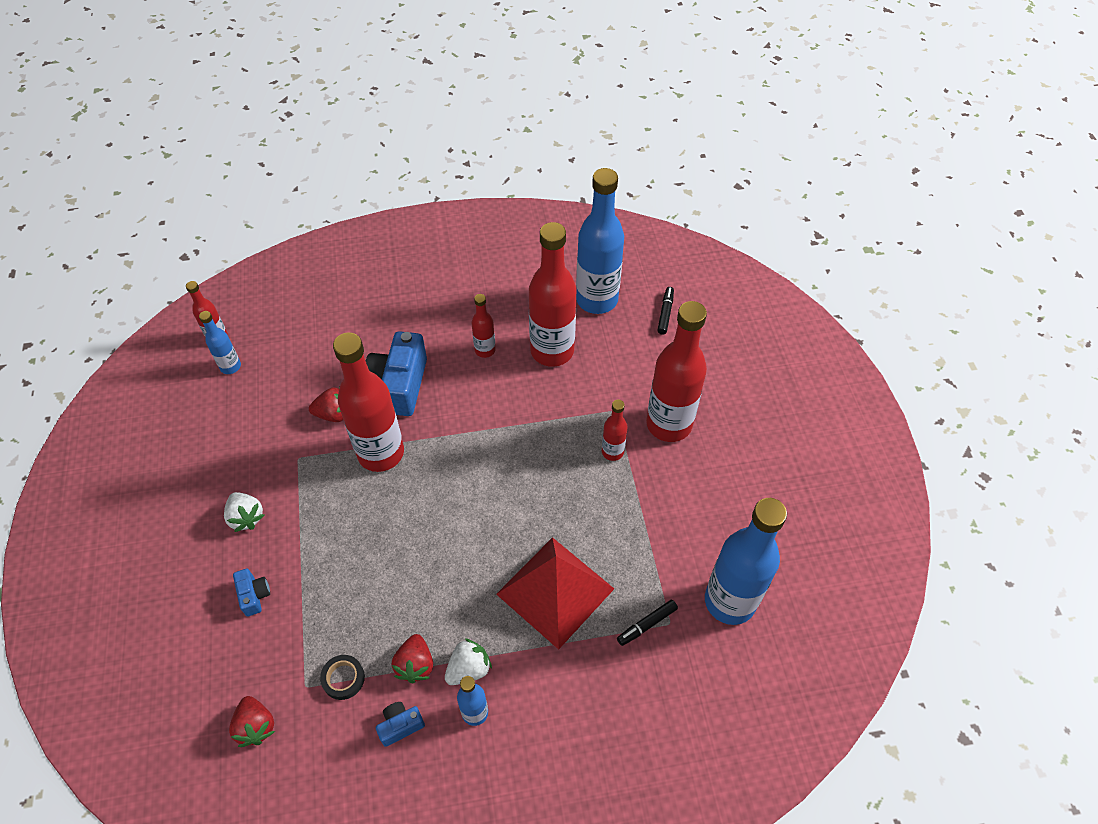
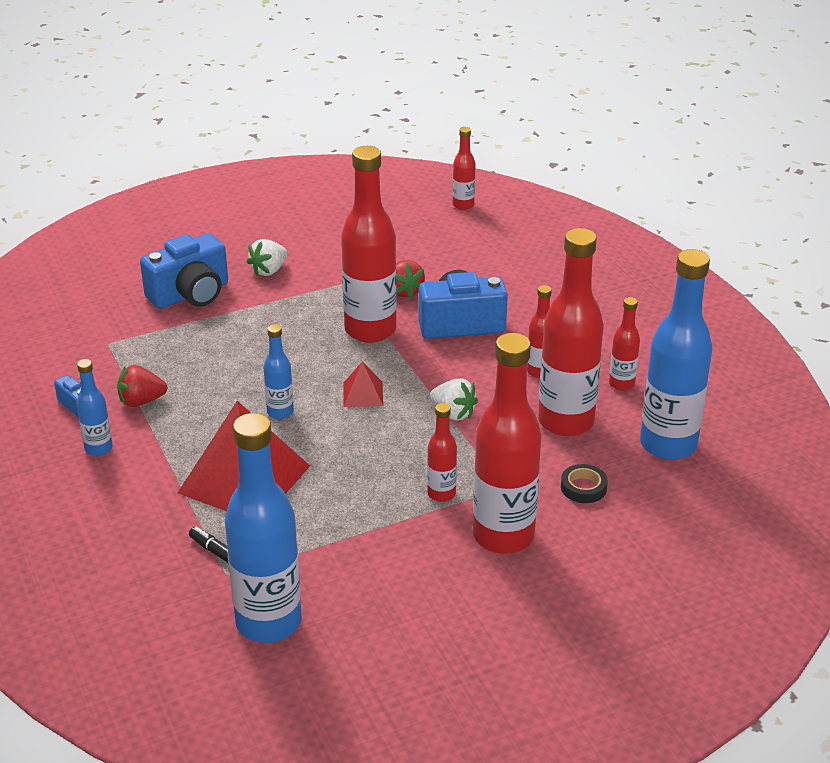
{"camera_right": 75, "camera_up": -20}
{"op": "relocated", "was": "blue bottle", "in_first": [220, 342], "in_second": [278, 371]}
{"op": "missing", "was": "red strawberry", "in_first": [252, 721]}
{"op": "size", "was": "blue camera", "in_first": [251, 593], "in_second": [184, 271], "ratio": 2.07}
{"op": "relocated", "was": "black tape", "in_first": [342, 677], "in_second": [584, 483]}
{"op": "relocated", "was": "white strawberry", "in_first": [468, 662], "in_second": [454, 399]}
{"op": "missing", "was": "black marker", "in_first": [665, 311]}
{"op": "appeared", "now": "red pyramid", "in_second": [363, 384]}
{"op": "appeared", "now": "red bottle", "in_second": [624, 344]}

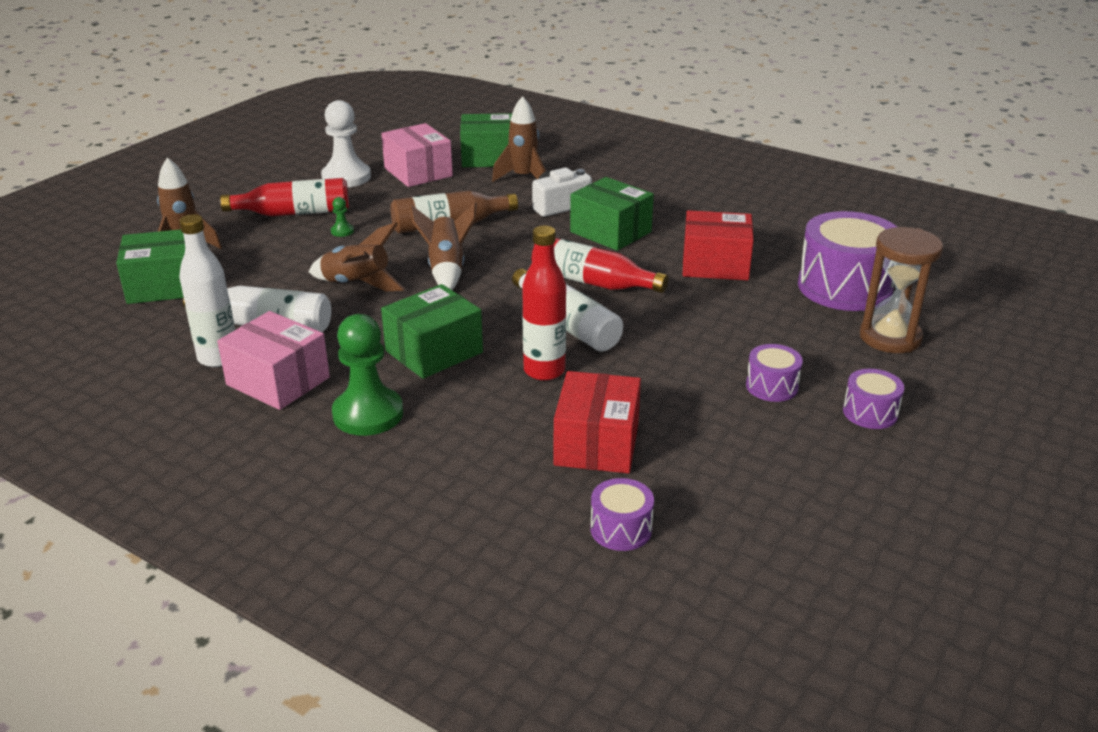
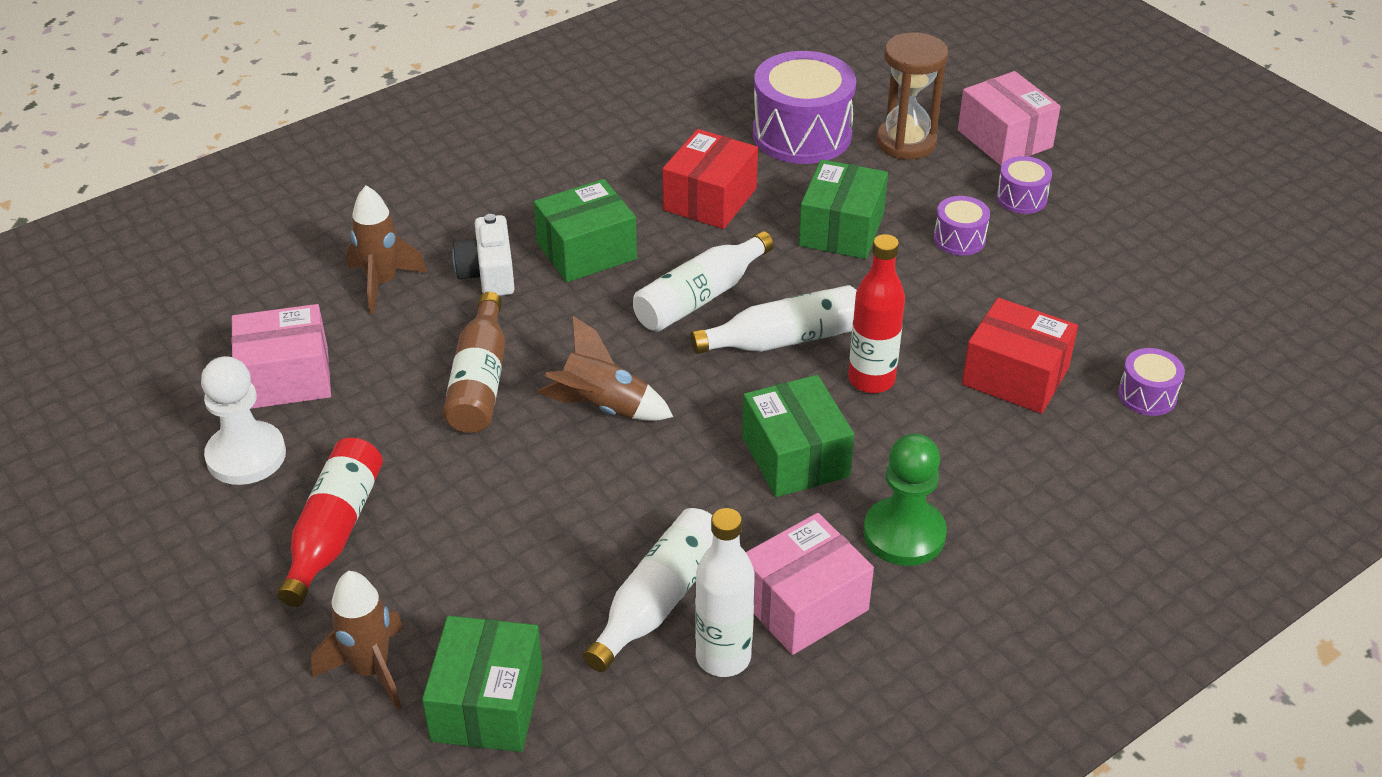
{"camera_right": -70, "camera_up": 10}
{"op": "missing", "was": "brown rocket", "in_first": [357, 256]}
{"op": "missing", "was": "green pawn", "in_first": [342, 217]}
{"op": "relocated", "was": "green box", "in_first": [486, 140], "in_second": [843, 209]}
{"op": "colour", "was": "red bottle", "now": "white bottle", "in_first": [600, 265], "in_second": [703, 281]}
{"op": "appeared", "now": "pink box", "in_second": [1009, 118]}

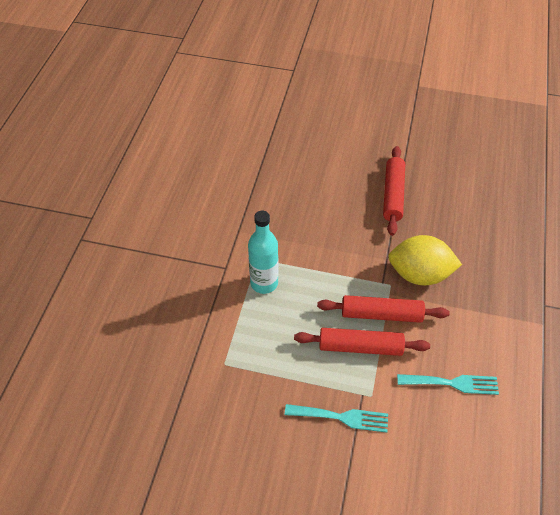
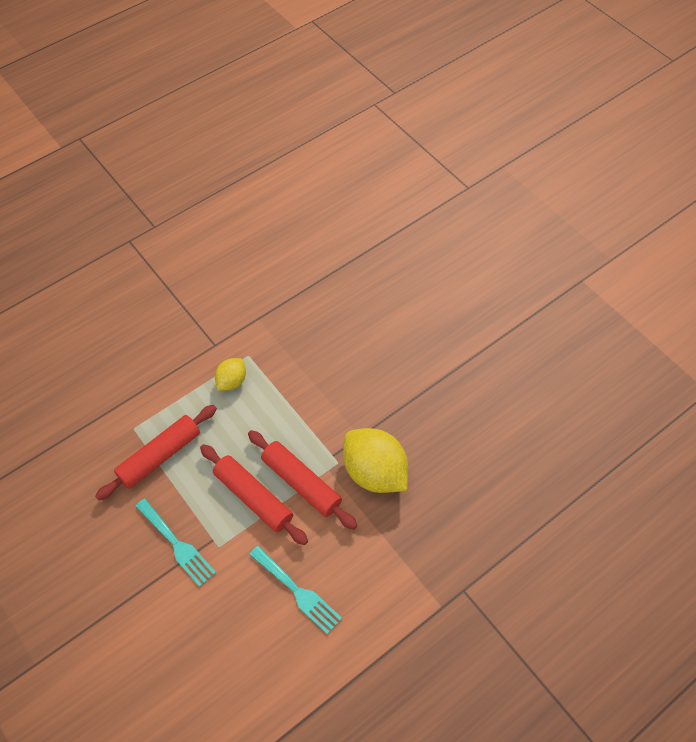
{"camera_right": 40, "camera_up": 5}
{"op": "exchanged", "was": "turquoise bottle", "now": "yellow lemon", "in_first": [263, 252], "in_second": [230, 374]}
{"op": "relocated", "was": "red rolling pin", "in_first": [394, 191], "in_second": [156, 452]}

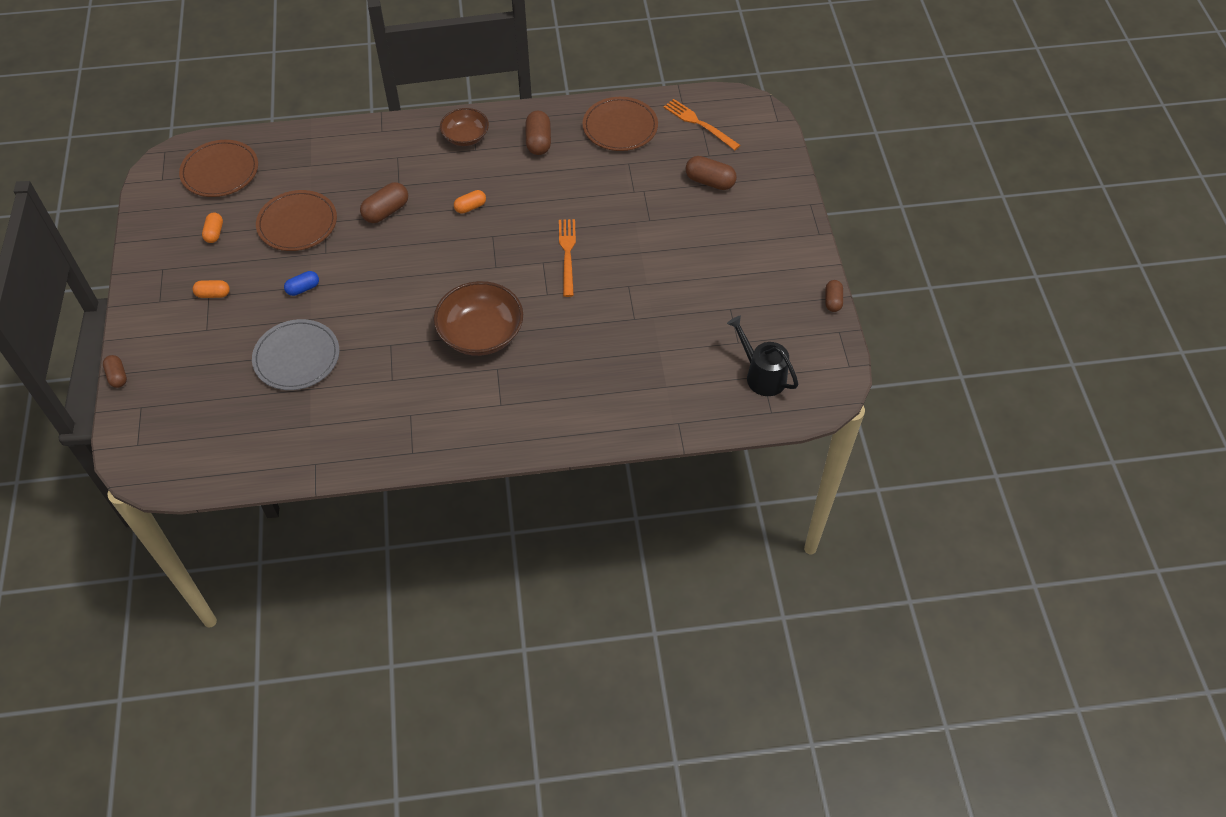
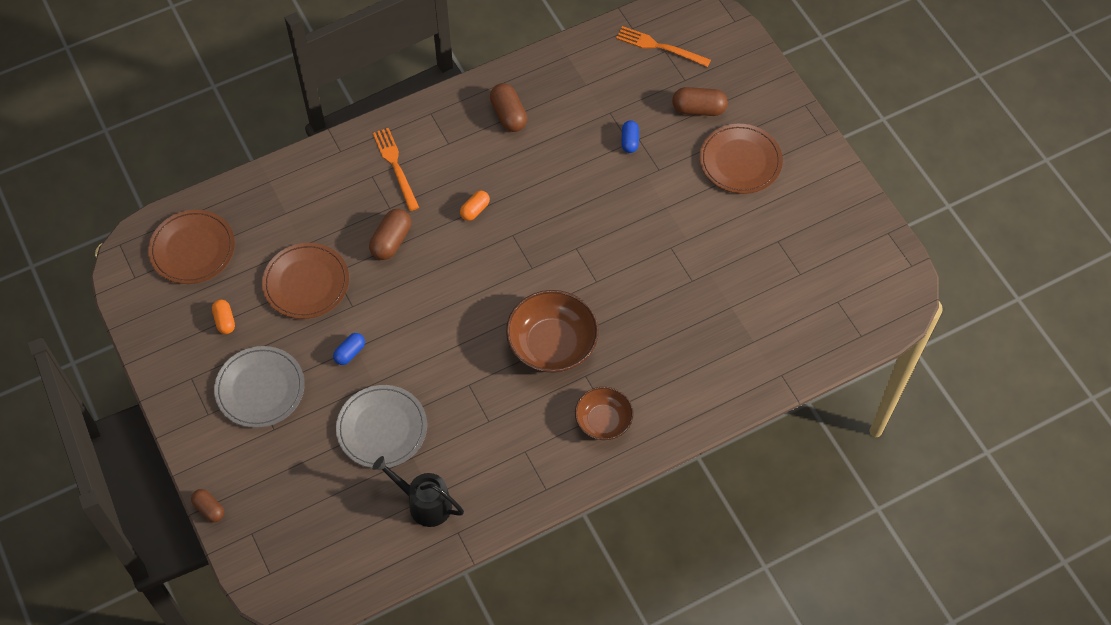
{"camera_right": -20, "camera_up": 5}
{"op": "exchanged", "was": "orange capsule", "now": "grey plate", "in_first": [211, 289], "in_second": [259, 387]}
{"op": "relocated", "was": "brown bowl", "in_first": [464, 127], "in_second": [604, 413]}
{"op": "relocated", "was": "orange fork", "in_first": [567, 258], "in_second": [396, 169]}
{"op": "relocated", "was": "brown plate", "in_first": [620, 124], "in_second": [741, 159]}
{"op": "relocated", "was": "black watering can", "in_first": [762, 356], "in_second": [418, 491]}
{"op": "missing", "was": "brown capsule", "in_first": [834, 296]}
{"op": "appeared", "now": "blue capsule", "in_second": [630, 136]}

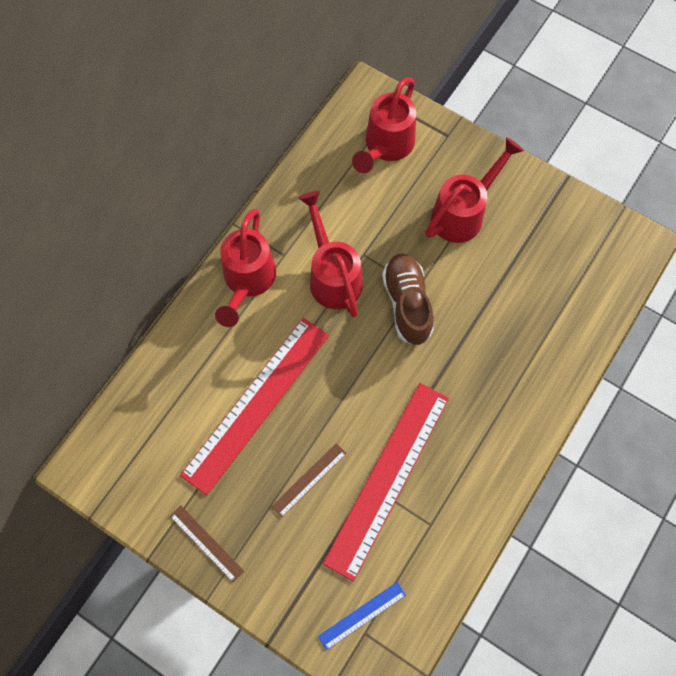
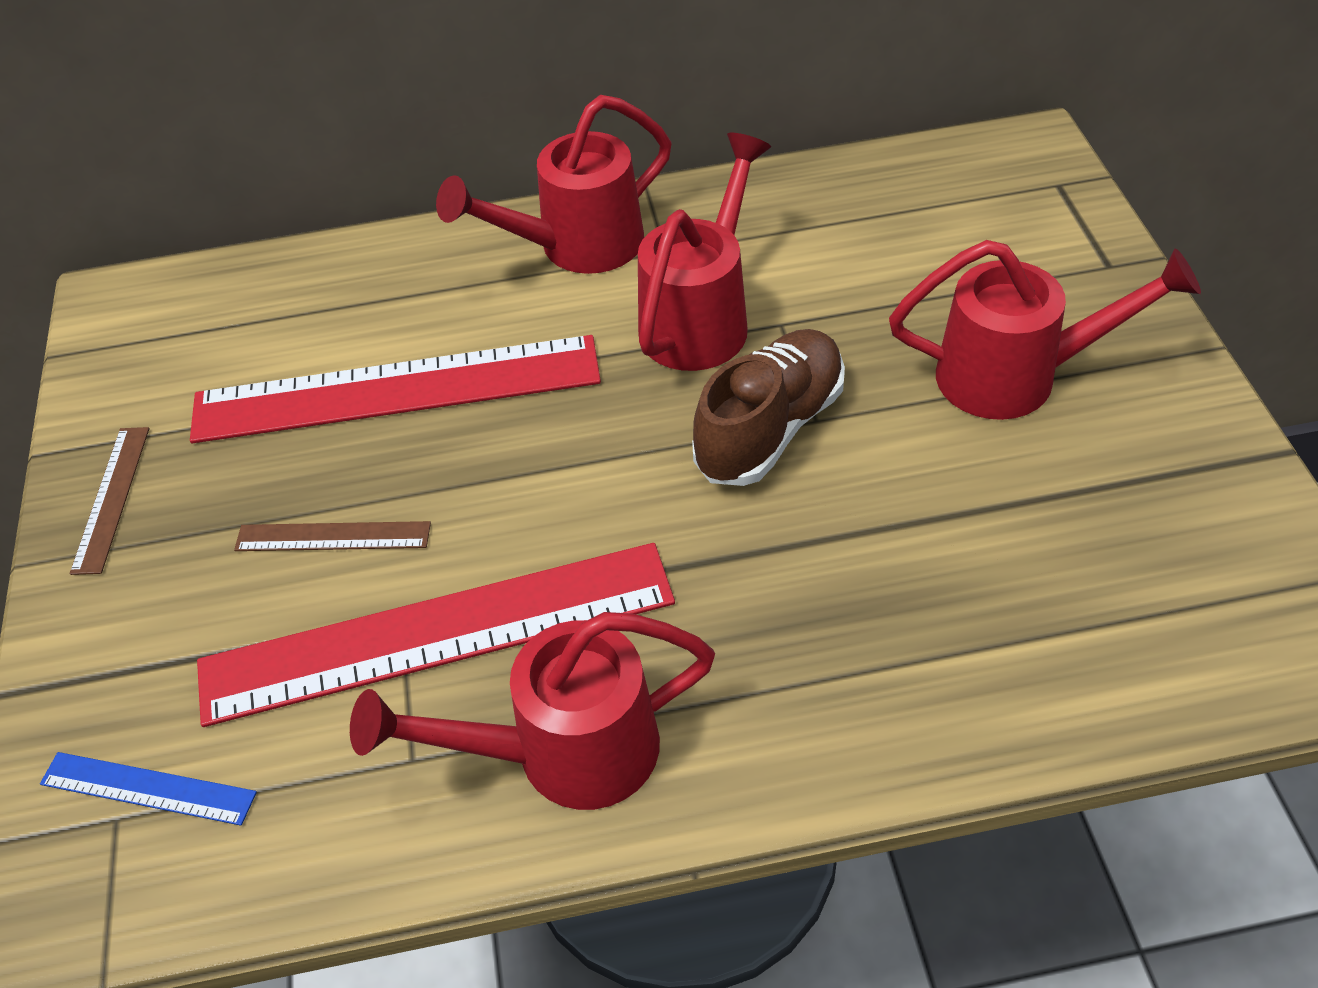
{"camera_right": 50, "camera_up": -20}
{"op": "relocated", "was": "red watering can", "in_first": [384, 125], "in_second": [532, 711]}

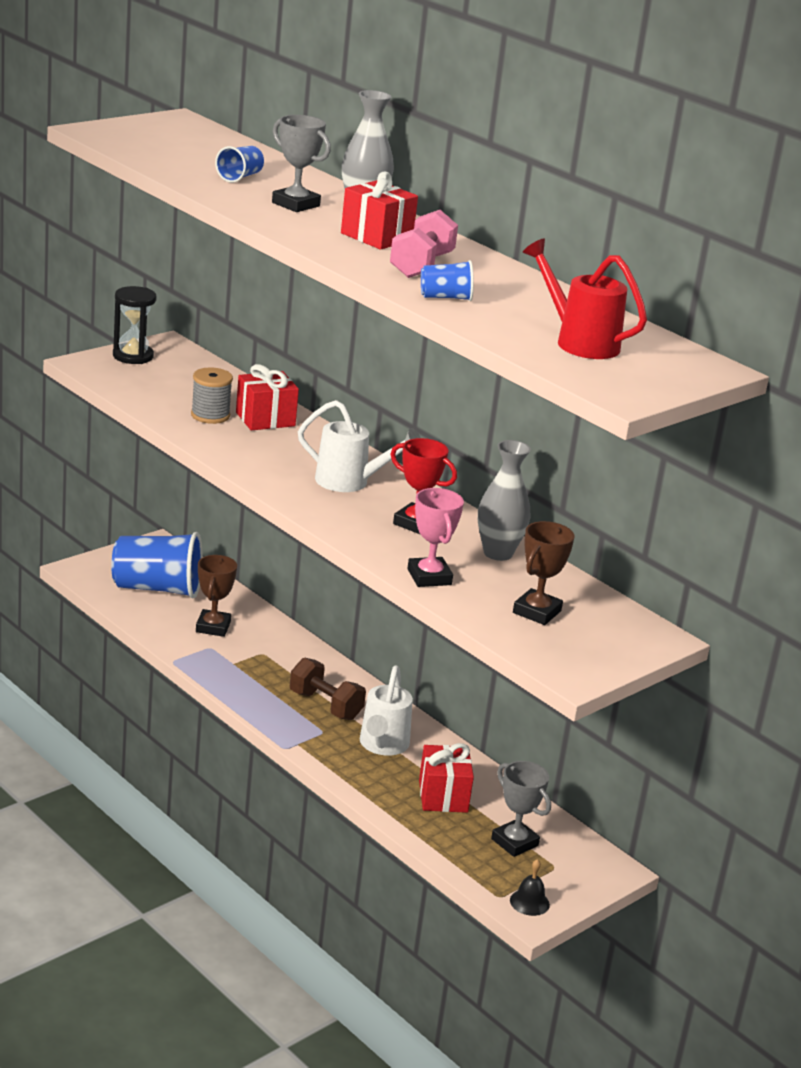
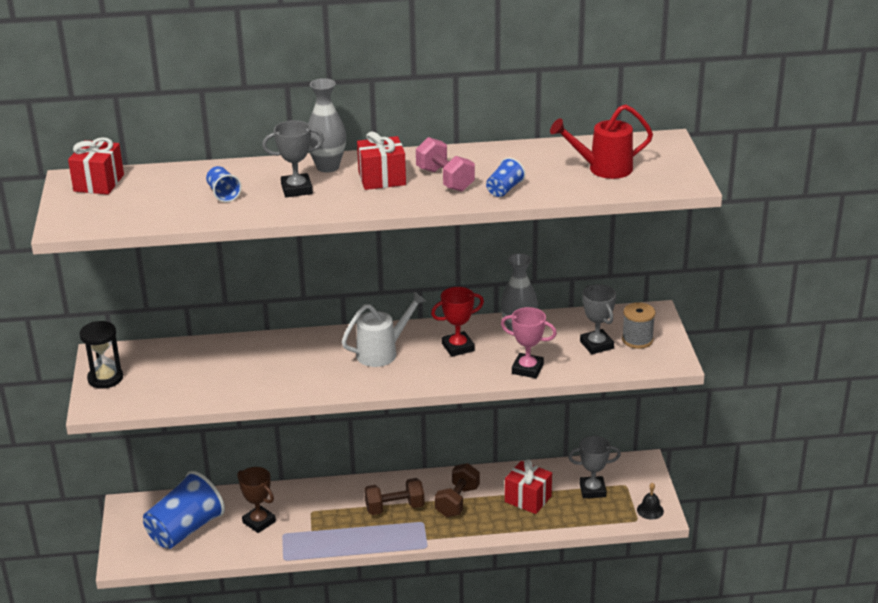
{"camera_right": -50, "camera_up": 5}
{"op": "relocated", "was": "grey spool", "in_first": [212, 396], "in_second": [638, 325]}
{"op": "relocated", "was": "red gift", "in_first": [267, 397], "in_second": [96, 166]}
{"op": "exchanged", "was": "white watering can", "now": "brown dumbbell", "in_first": [386, 710], "in_second": [457, 490]}
{"op": "colour", "was": "brown trophy", "now": "grey trophy", "in_first": [544, 573], "in_second": [598, 319]}

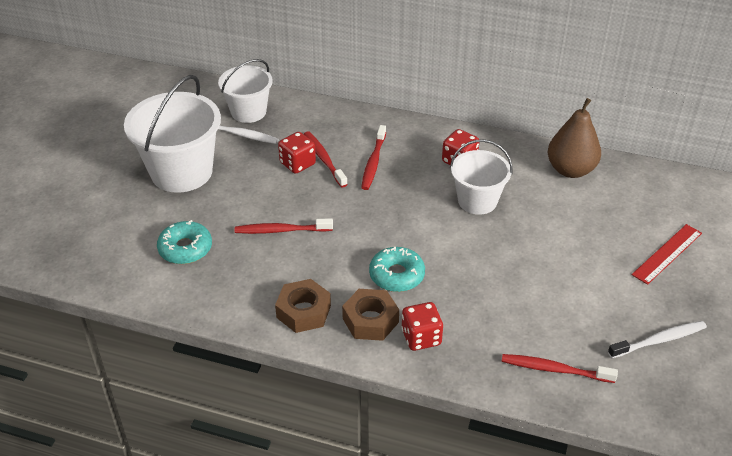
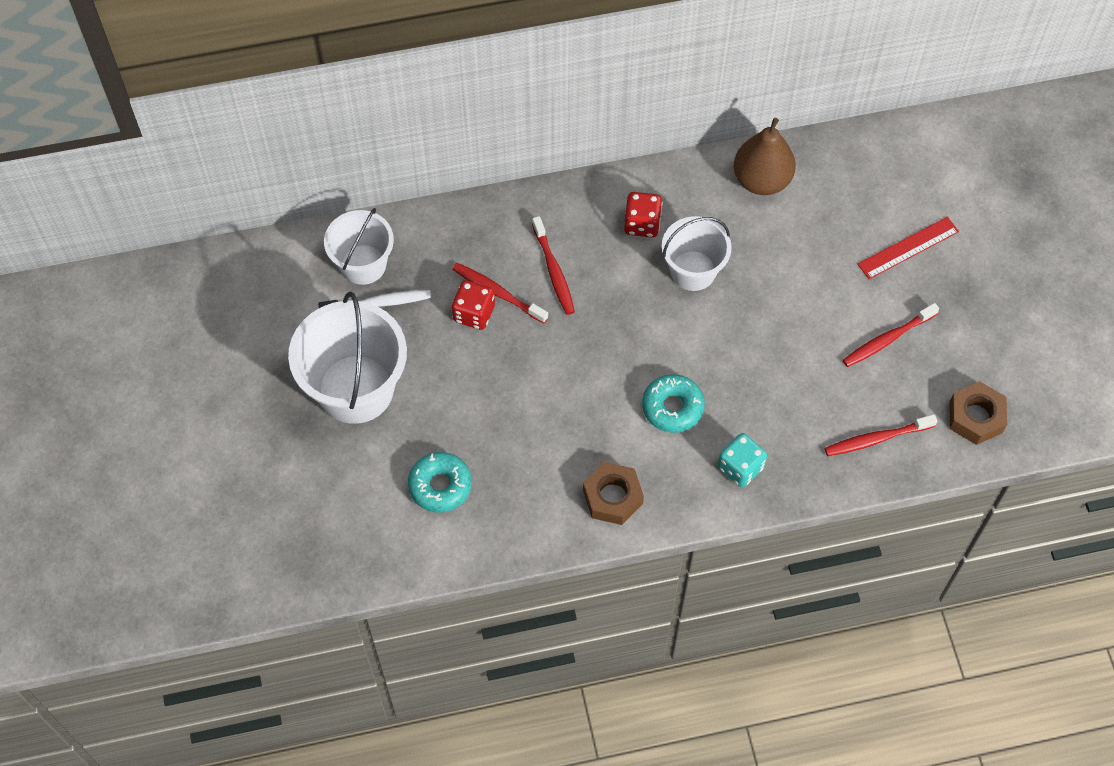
{"camera_right": -30, "camera_up": 20}
{"op": "relocated", "was": "red toothbrush", "in_first": [284, 226], "in_second": [891, 335]}
{"op": "relocated", "was": "brown nut", "in_first": [370, 315], "in_second": [978, 413]}
{"op": "colour", "was": "red dice", "now": "turquoise dice", "in_first": [422, 326], "in_second": [742, 460]}
{"op": "missing", "was": "white toothbrush", "in_first": [657, 339]}
{"op": "spun", "was": "red ruler", "in_first": [667, 254], "in_second": [908, 248], "clockwise": 45}

